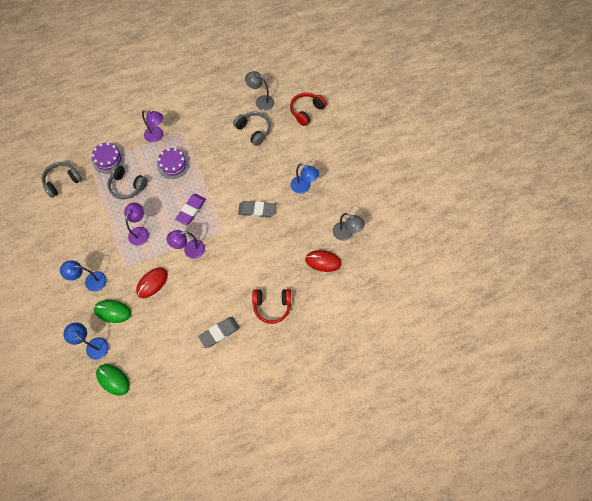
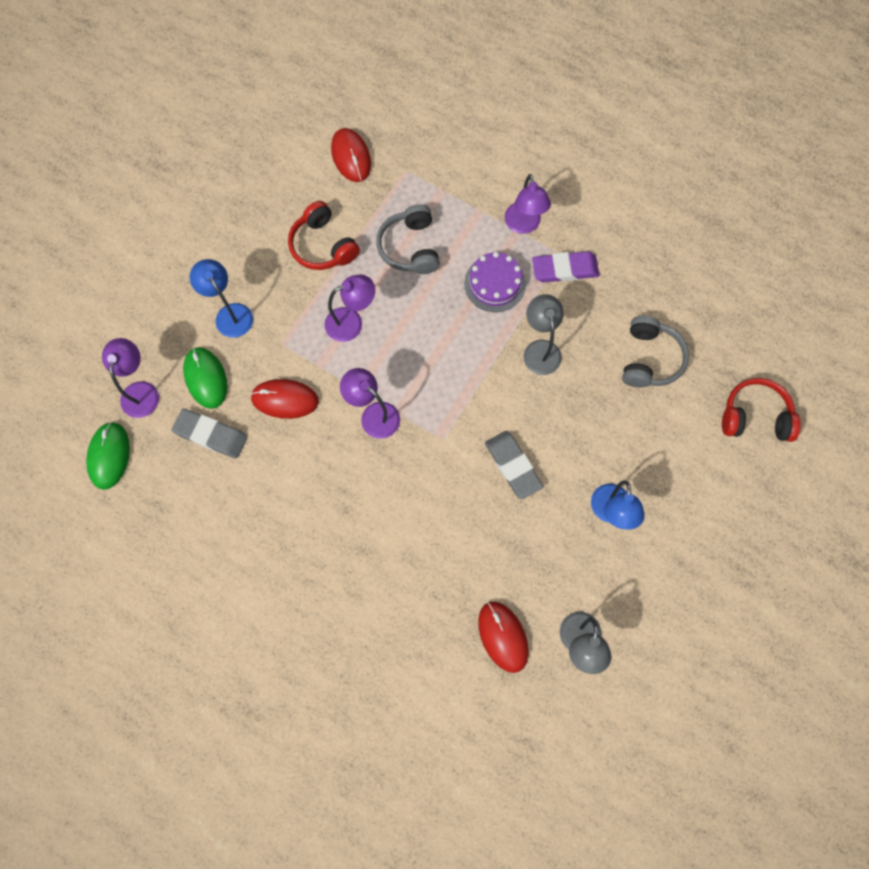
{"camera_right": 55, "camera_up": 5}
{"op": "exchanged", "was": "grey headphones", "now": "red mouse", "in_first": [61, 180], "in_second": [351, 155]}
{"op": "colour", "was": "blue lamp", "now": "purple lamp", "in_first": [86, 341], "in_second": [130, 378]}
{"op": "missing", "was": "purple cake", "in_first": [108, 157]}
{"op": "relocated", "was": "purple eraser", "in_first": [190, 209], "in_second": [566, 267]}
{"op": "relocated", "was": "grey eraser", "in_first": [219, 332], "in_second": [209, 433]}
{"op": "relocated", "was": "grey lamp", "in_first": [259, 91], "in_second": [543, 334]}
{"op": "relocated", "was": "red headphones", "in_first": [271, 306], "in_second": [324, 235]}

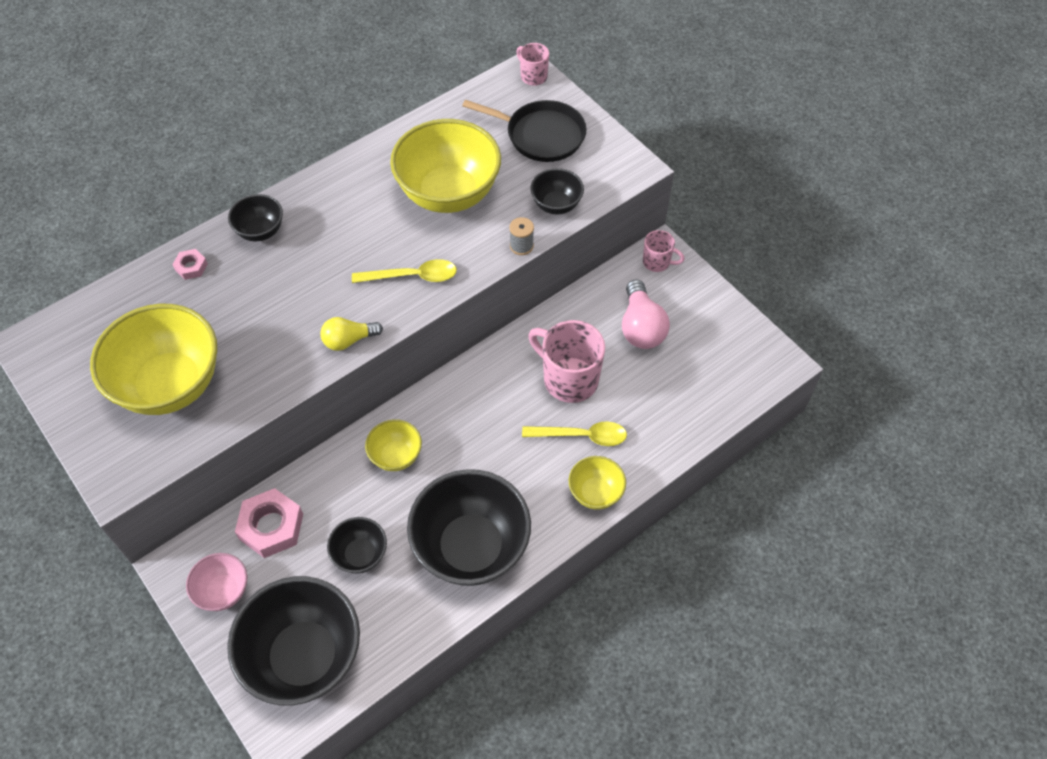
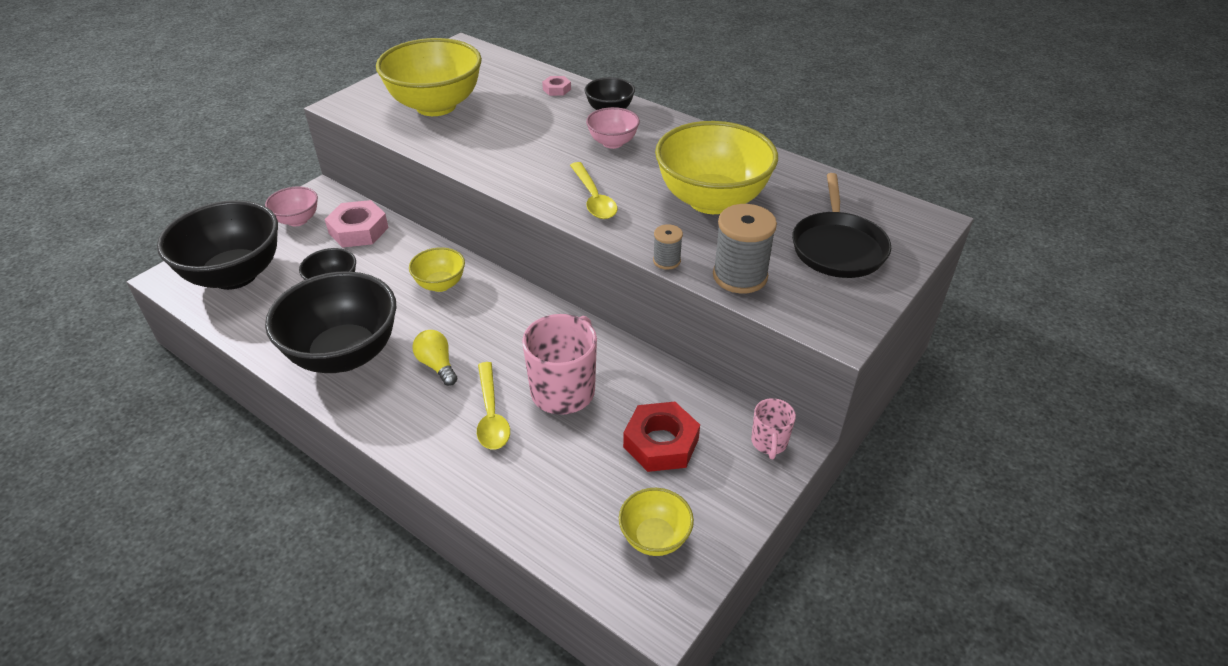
{"camera_right": 75, "camera_up": -15}
{"op": "relocated", "was": "yellow light bulb", "in_first": [351, 334], "in_second": [434, 358]}
{"op": "missing", "was": "pink mug", "in_first": [532, 64]}
{"op": "exchanged", "was": "black bowl", "now": "grey spool", "in_first": [557, 191], "in_second": [745, 249]}
{"op": "relocated", "was": "yellow bowl", "in_first": [597, 482], "in_second": [656, 522]}
{"op": "exchanged", "was": "pink light bulb", "now": "red nut", "in_first": [646, 314], "in_second": [661, 437]}
{"op": "appeared", "now": "pink bowl", "in_second": [613, 128]}

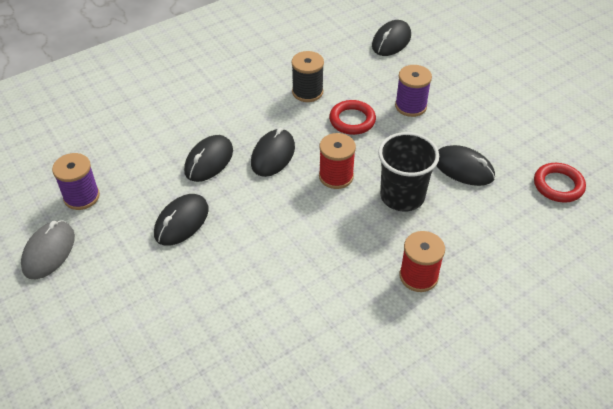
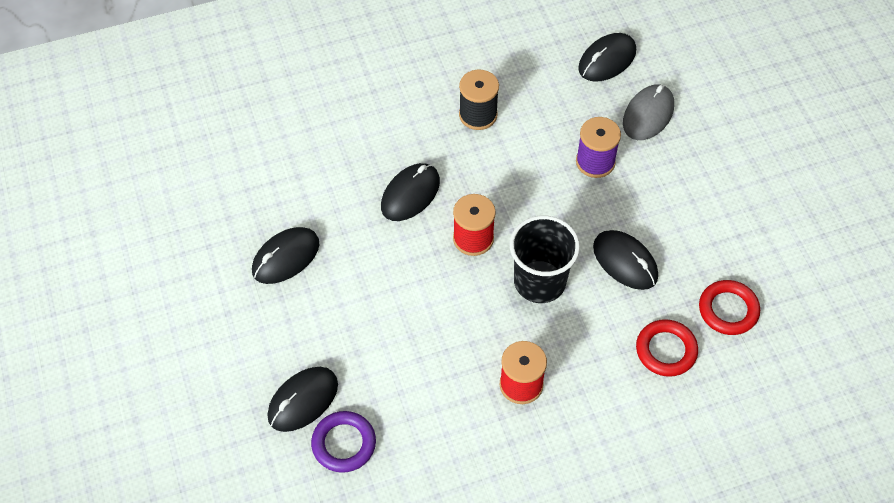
{"camera_right": 15, "camera_up": 10}
{"op": "relocated", "was": "grey mouse", "in_first": [48, 249], "in_second": [648, 112]}
{"op": "missing", "was": "purple spool", "in_first": [76, 181]}
{"op": "relocated", "was": "black mouse", "in_first": [208, 158], "in_second": [303, 399]}
{"op": "relocated", "was": "red ring", "in_first": [352, 117], "in_second": [667, 348]}
{"op": "appeared", "now": "purple ring", "in_second": [343, 442]}

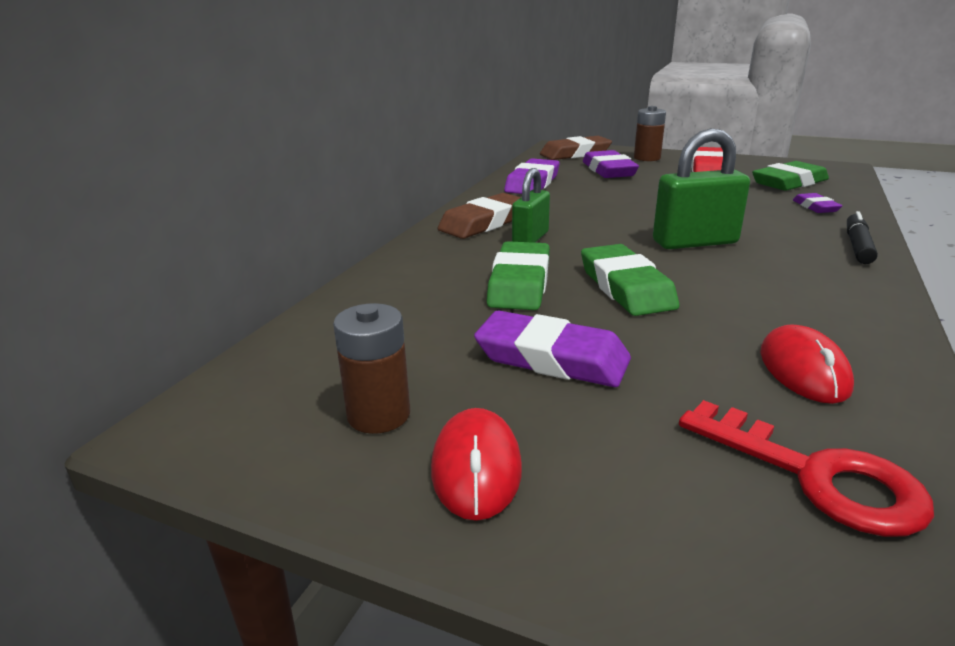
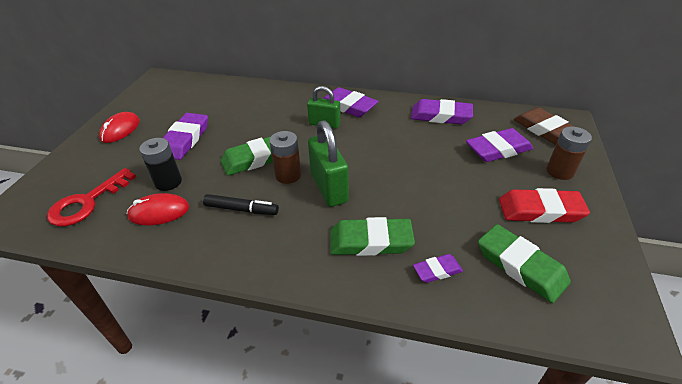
{"camera_right": 80, "camera_up": 15}
{"op": "relocated", "was": "brown battery", "in_first": [371, 368], "in_second": [285, 157]}
{"op": "spun", "was": "red mouse", "in_first": [476, 464], "in_second": [119, 127], "clockwise": -60}
{"op": "colour", "was": "brown eraser", "now": "purple eraser", "in_first": [479, 216], "in_second": [351, 102]}
{"op": "relocated", "was": "green eraser", "in_first": [518, 275], "in_second": [372, 236]}
{"op": "relocated", "was": "black marker", "in_first": [862, 237], "in_second": [241, 204]}
{"op": "appeared", "now": "black battery", "in_second": [160, 164]}

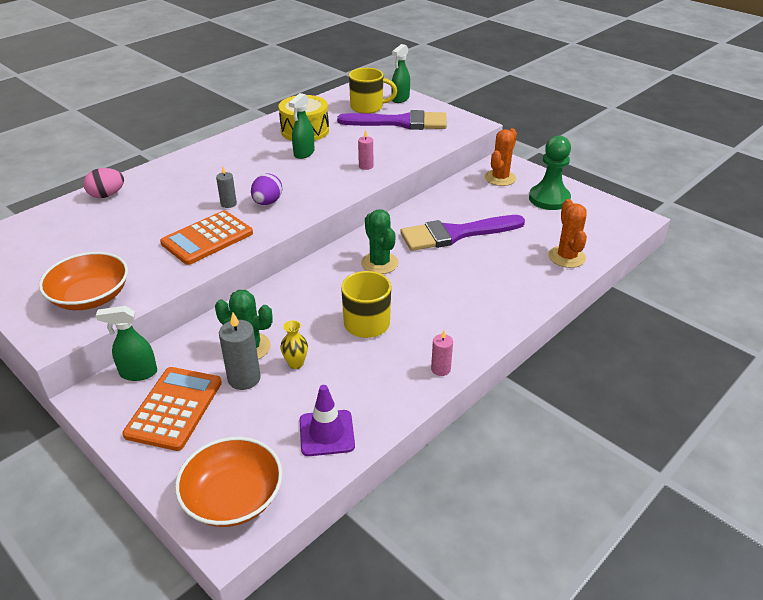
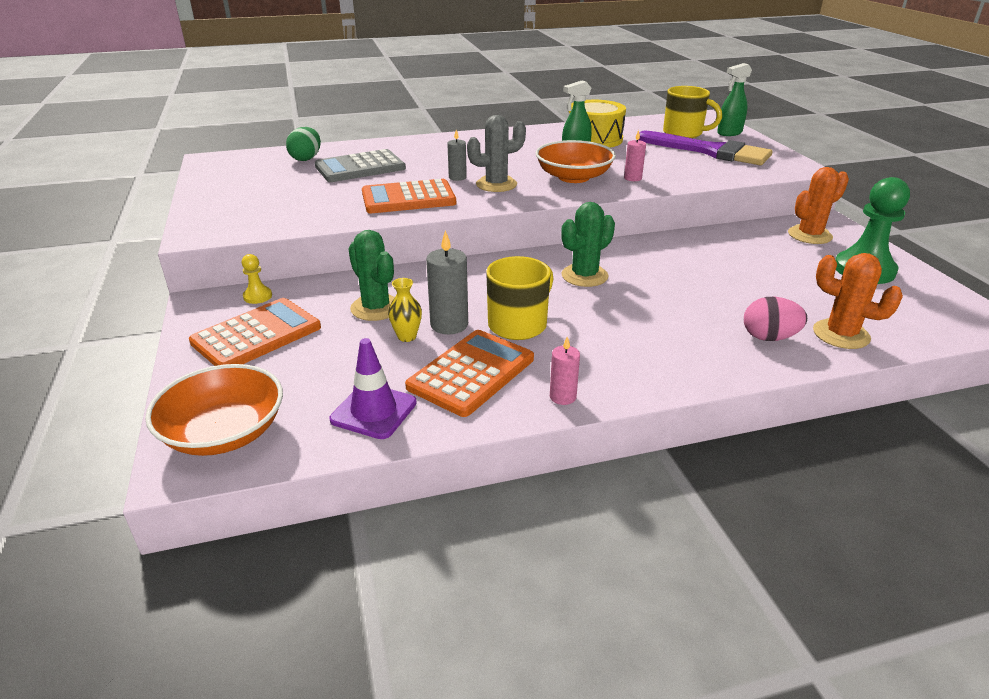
{"camera_right": 30, "camera_up": -5}
{"op": "relocated", "was": "orange bowl", "in_first": [83, 281], "in_second": [576, 161]}
{"op": "relocated", "was": "pink egg", "in_first": [103, 183], "in_second": [775, 319]}
{"op": "exchanged", "was": "green spray bottle", "now": "yellow pawn", "in_first": [126, 343], "in_second": [257, 279]}
{"op": "relocated", "was": "grey candle", "in_first": [240, 351], "in_second": [447, 282]}
{"op": "exchanged", "was": "purple egg", "now": "grey cactus", "in_first": [266, 189], "in_second": [496, 153]}
{"op": "spun", "was": "green cactus", "in_first": [379, 241], "in_second": [588, 244], "clockwise": 45}
{"op": "missing", "was": "purple brush", "in_first": [462, 233]}
{"op": "spun", "was": "orange cactus", "in_first": [567, 233], "in_second": [858, 301], "clockwise": -75}
{"op": "appeared", "now": "green egg", "in_second": [303, 144]}
{"op": "appeared", "now": "grey calculator", "in_second": [360, 165]}
{"op": "appeared", "now": "orange calculator", "in_second": [469, 373]}

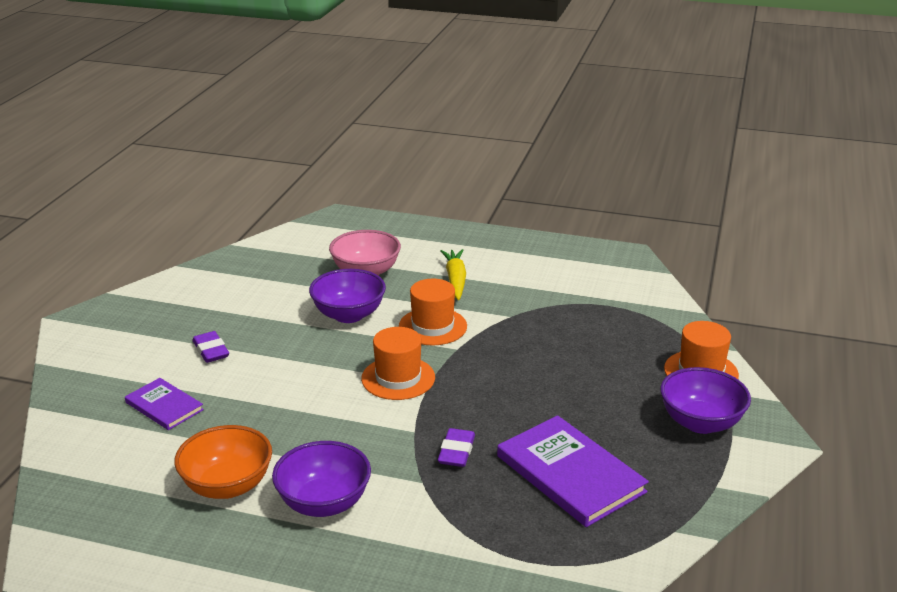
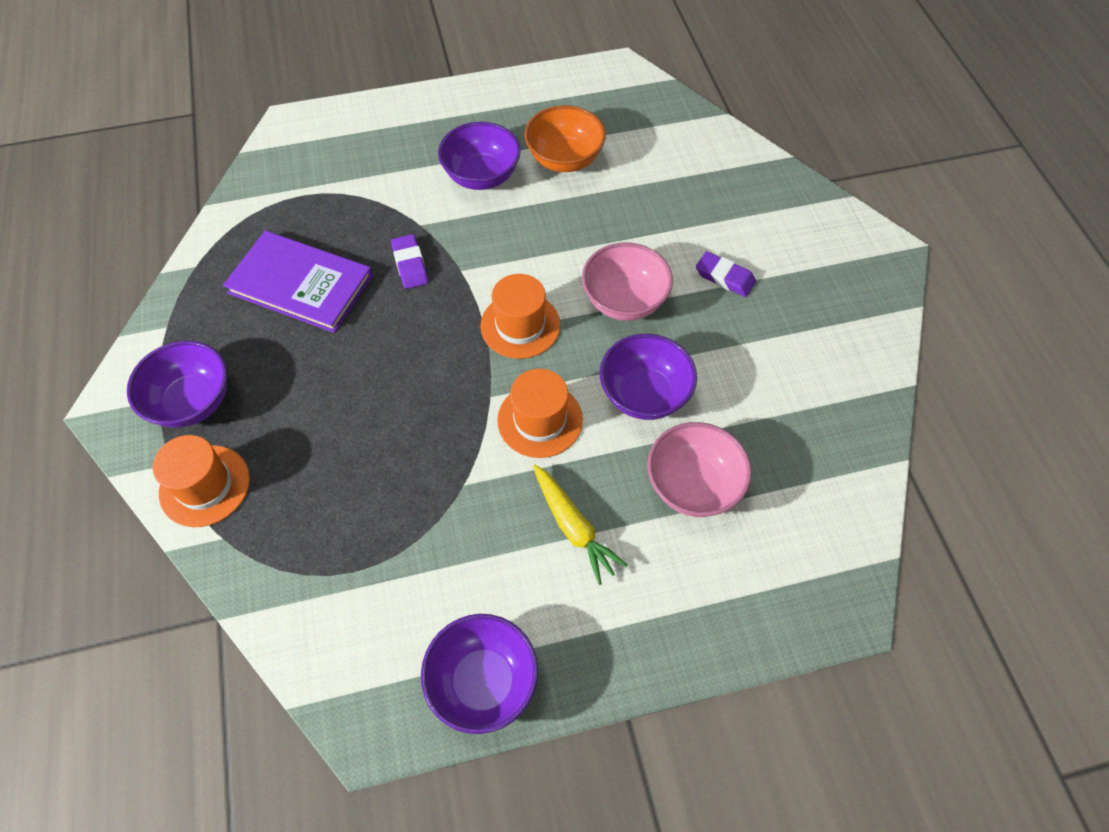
{"camera_right": 150, "camera_up": 30}
{"op": "missing", "was": "purple book", "in_first": [164, 404]}
{"op": "appeared", "now": "purple bowl", "in_second": [479, 674]}
{"op": "appeared", "now": "pink bowl", "in_second": [627, 282]}

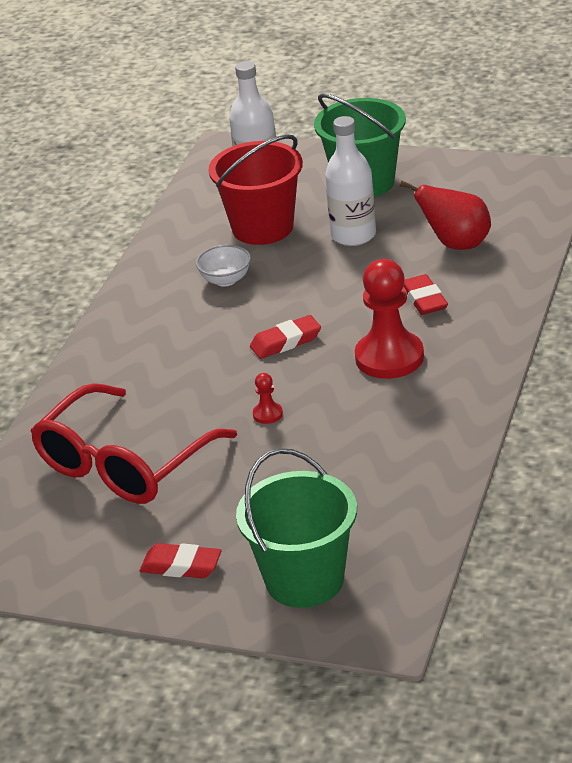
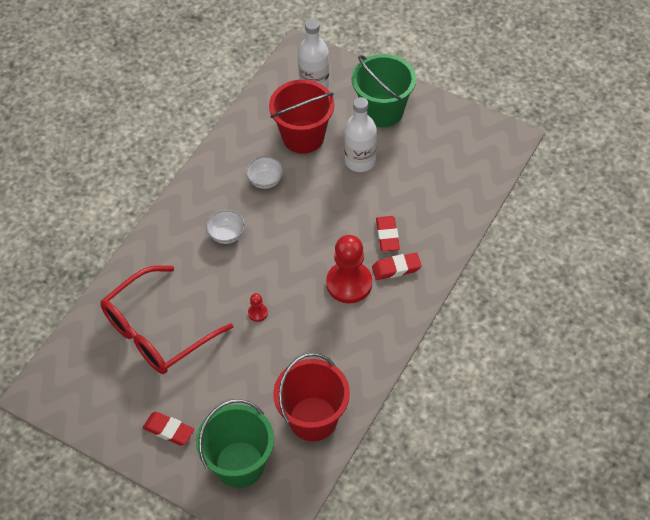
{"camera_right": 10, "camera_up": 20}
{"op": "relocated", "was": "red eraser", "in_first": [285, 337], "in_second": [397, 266]}
{"op": "missing", "was": "red pear", "in_first": [445, 215]}
{"op": "appeared", "now": "white bowl", "in_second": [225, 227]}
{"op": "appeared", "now": "red bucket", "in_second": [311, 397]}

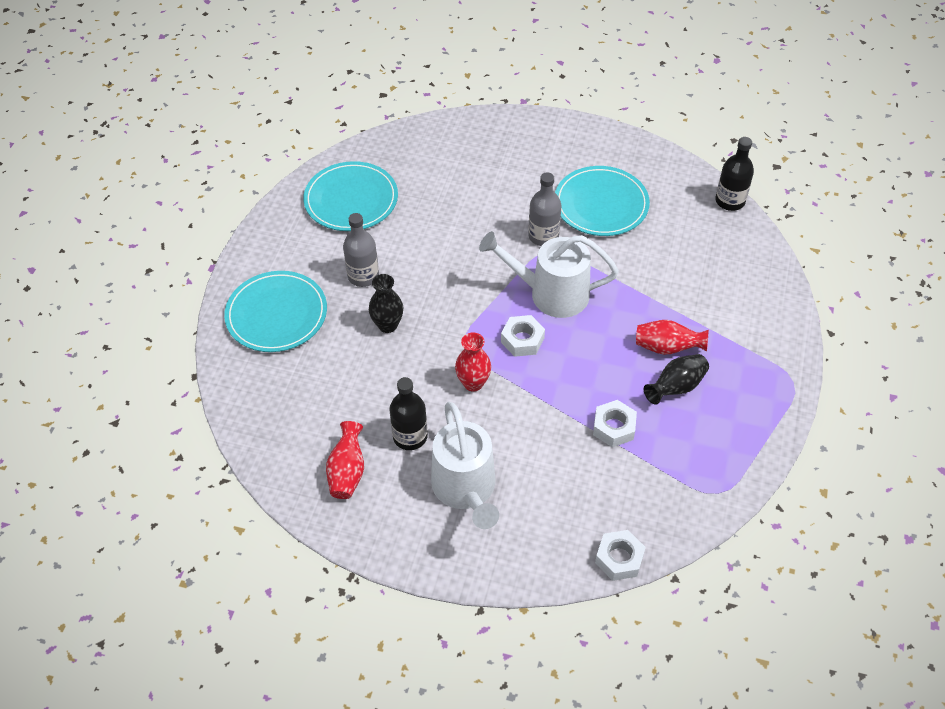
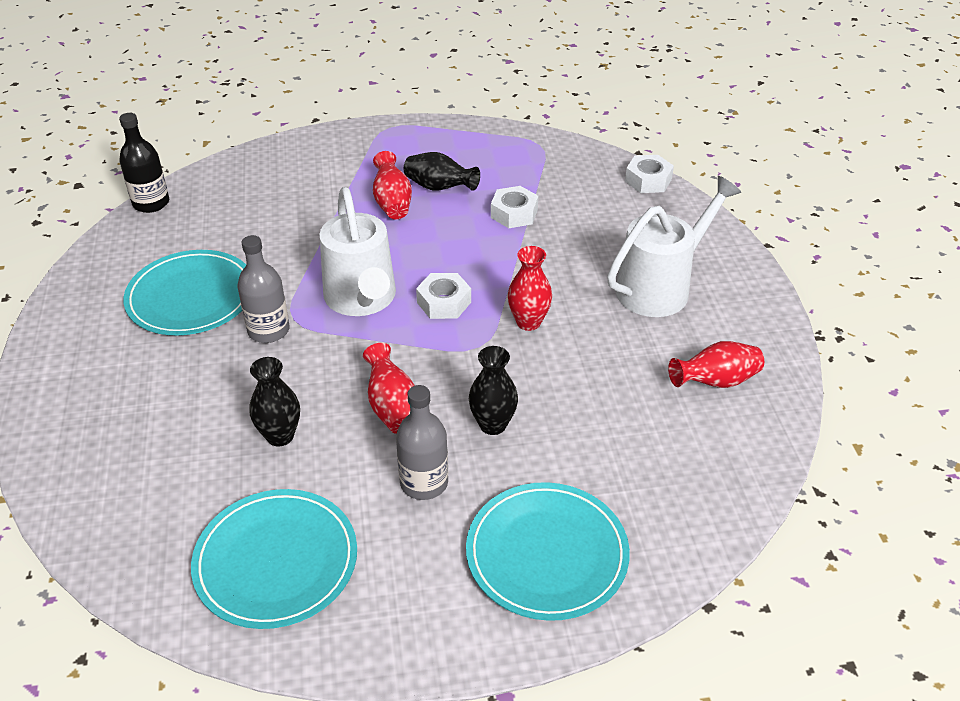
{"camera_right": -115, "camera_up": -10}
{"op": "missing", "was": "black bottle", "in_first": [408, 413]}
{"op": "appeared", "now": "black vase", "in_second": [275, 401]}
{"op": "appeared", "now": "red vase", "in_second": [389, 388]}

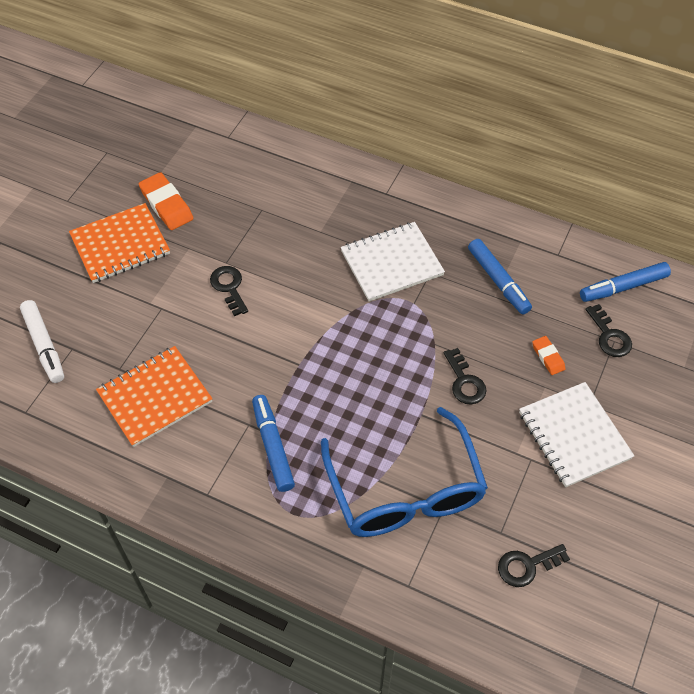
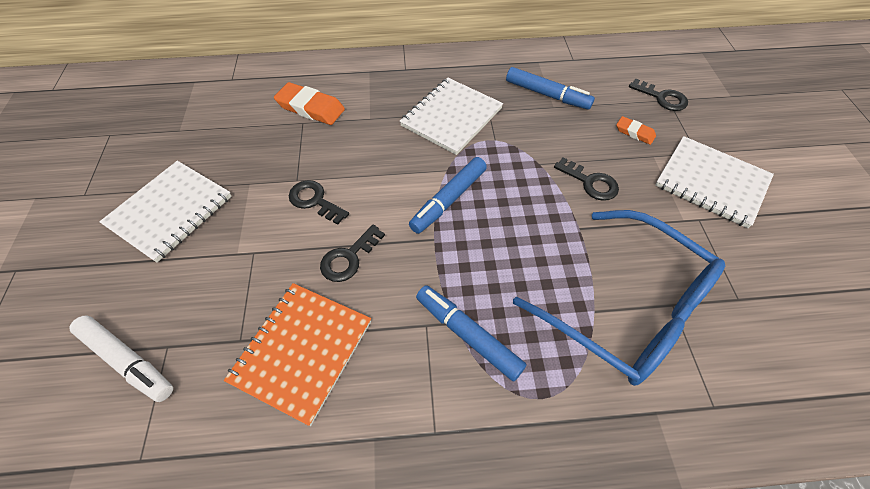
{"camera_right": -30, "camera_up": 0}
{"op": "colour", "was": "orange notebook", "now": "white notebook", "in_first": [119, 243], "in_second": [165, 212]}
{"op": "relocated", "was": "orange eraser", "in_first": [166, 201], "in_second": [309, 103]}
{"op": "relocated", "was": "black key", "in_first": [534, 565], "in_second": [352, 253]}
{"op": "relocated", "was": "blue marker", "in_first": [625, 282], "in_second": [448, 195]}

